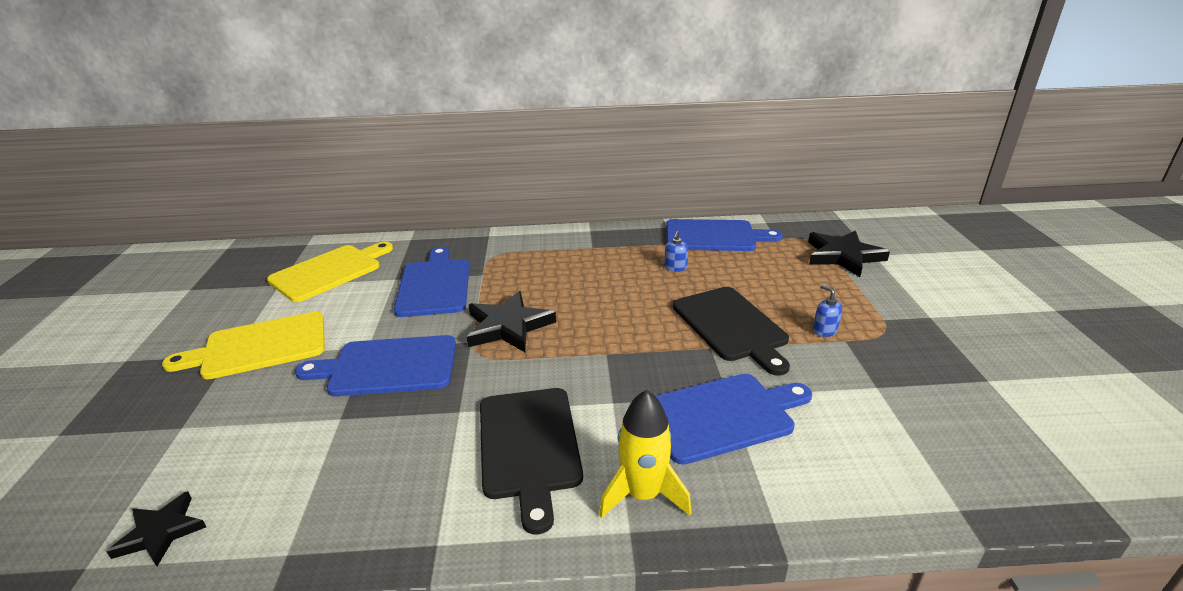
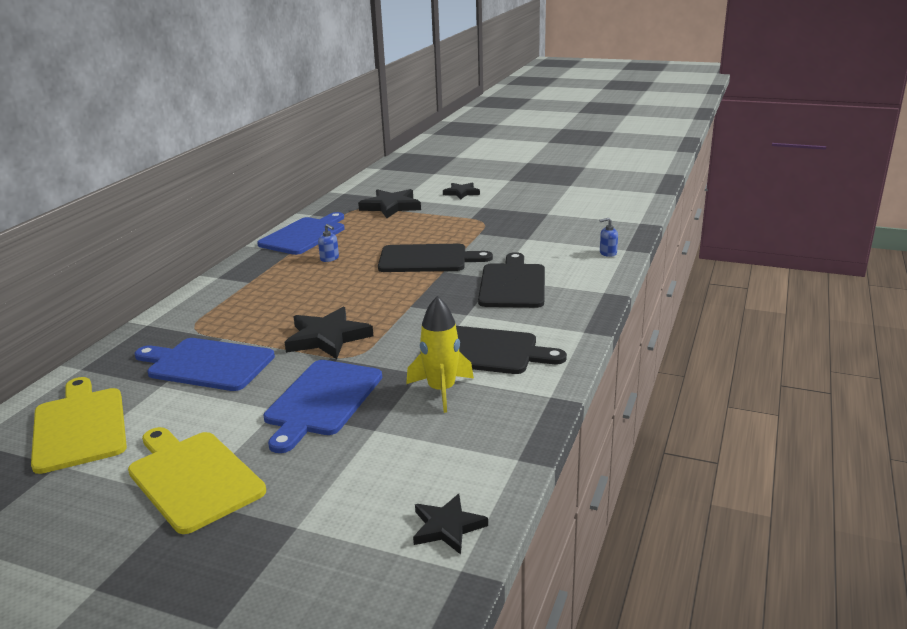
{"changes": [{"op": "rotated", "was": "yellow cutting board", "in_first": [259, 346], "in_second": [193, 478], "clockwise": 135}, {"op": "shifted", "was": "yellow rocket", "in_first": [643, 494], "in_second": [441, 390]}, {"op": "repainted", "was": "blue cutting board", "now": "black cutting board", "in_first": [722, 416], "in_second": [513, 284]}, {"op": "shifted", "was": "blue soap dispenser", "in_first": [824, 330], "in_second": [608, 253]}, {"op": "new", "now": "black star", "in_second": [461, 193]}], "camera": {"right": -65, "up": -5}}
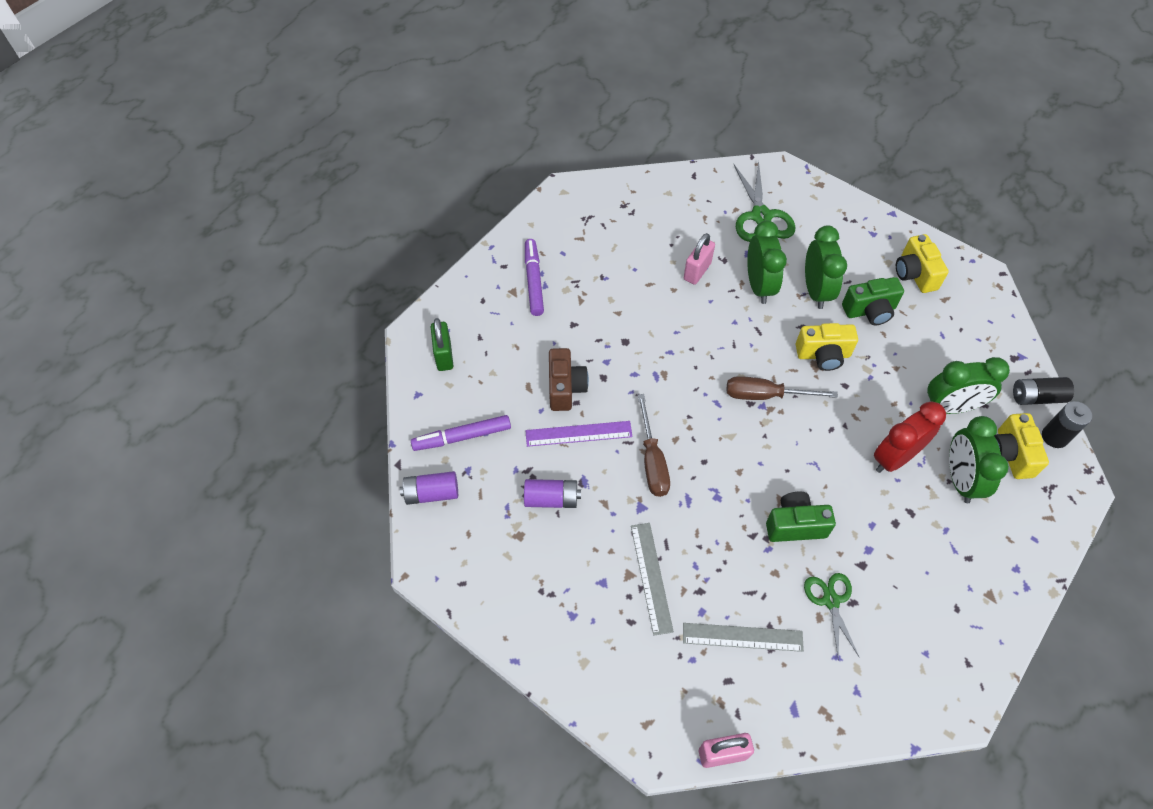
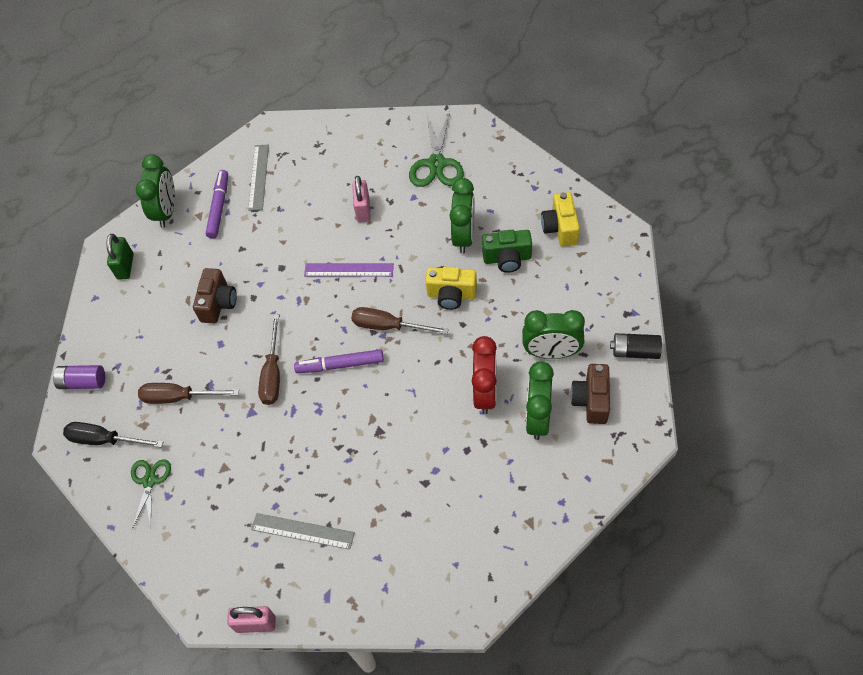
{"changes": [{"op": "shifted", "was": "purple marker", "in_first": [462, 437], "in_second": [340, 365]}, {"op": "swapped", "was": "purple battery", "now": "brown screwdriver", "in_first": [551, 499], "in_second": [179, 397]}, {"op": "shifted", "was": "purple ruler", "in_first": [578, 434], "in_second": [348, 270]}, {"op": "shifted", "was": "grey ruler", "in_first": [651, 577], "in_second": [258, 177]}, {"op": "rotated", "was": "pink padlock", "in_first": [697, 271], "in_second": [363, 210], "clockwise": -45}, {"op": "shifted", "was": "green clock", "in_first": [759, 286], "in_second": [167, 211]}, {"op": "gone", "was": "green camera", "in_first": [795, 525]}, {"op": "shifted", "was": "green scissors", "in_first": [831, 600], "in_second": [149, 481]}, {"op": "rotated", "was": "red clock", "in_first": [894, 458], "in_second": [485, 393], "clockwise": 120}, {"op": "repainted", "was": "yellow camera", "now": "brown camera", "in_first": [1009, 454], "in_second": [591, 400]}, {"op": "gone", "was": "black battery", "in_first": [1054, 437]}, {"op": "new", "now": "black screwdriver", "in_second": [105, 440]}], "camera": {"right": 15, "up": 0}}
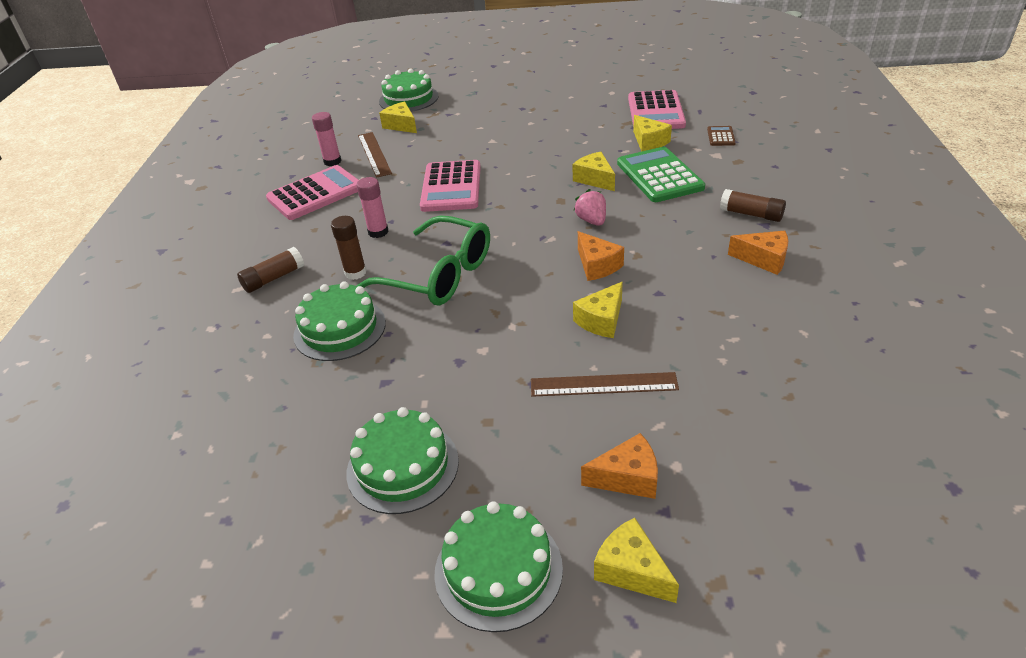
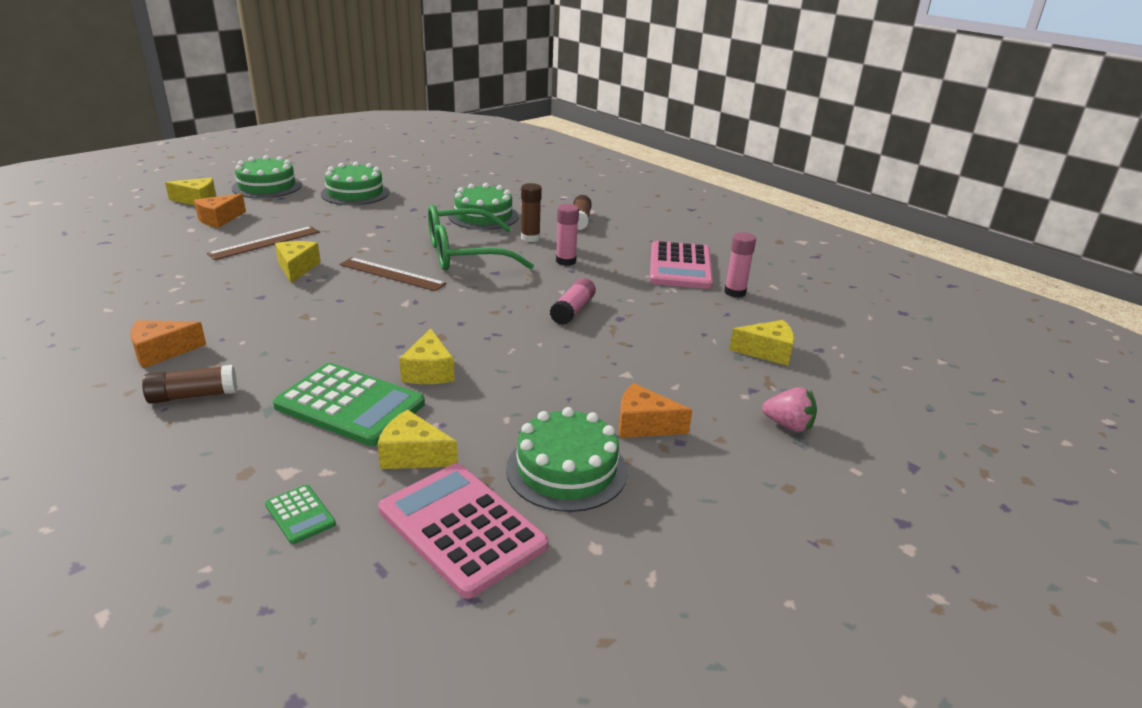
{"changes": [{"op": "shifted", "was": "brown ruler", "in_first": [374, 154], "in_second": [392, 274]}, {"op": "shifted", "was": "green cake", "in_first": [408, 99], "in_second": [566, 469]}, {"op": "swapped", "was": "pink calculator", "now": "pink glue stick", "in_first": [451, 187], "in_second": [573, 311]}, {"op": "rotated", "was": "yellow cheese", "in_first": [595, 179], "in_second": [429, 371], "clockwise": 75}, {"op": "shifted", "was": "pink strawberry", "in_first": [592, 221], "in_second": [788, 425]}, {"op": "shifted", "was": "orange cheese", "in_first": [597, 265], "in_second": [644, 425]}, {"op": "repainted", "was": "brown calculator", "now": "green calculator", "in_first": [721, 136], "in_second": [300, 514]}], "camera": {"right": 130, "up": -10}}
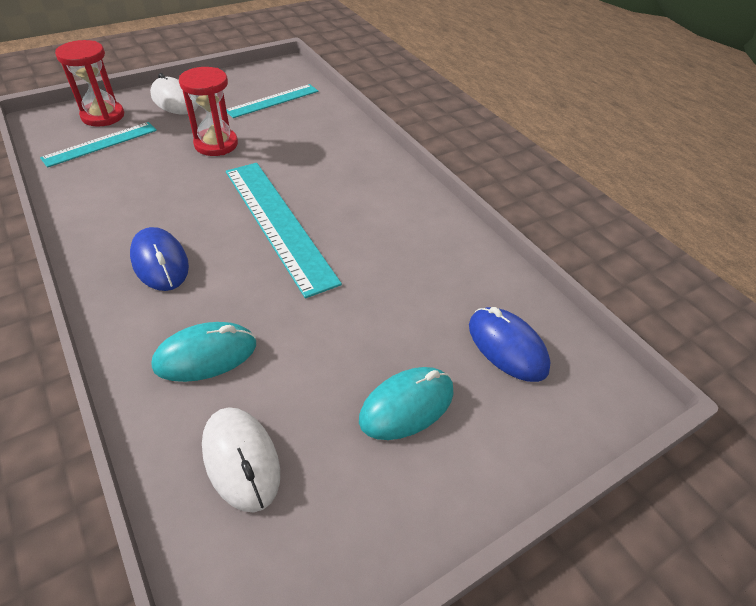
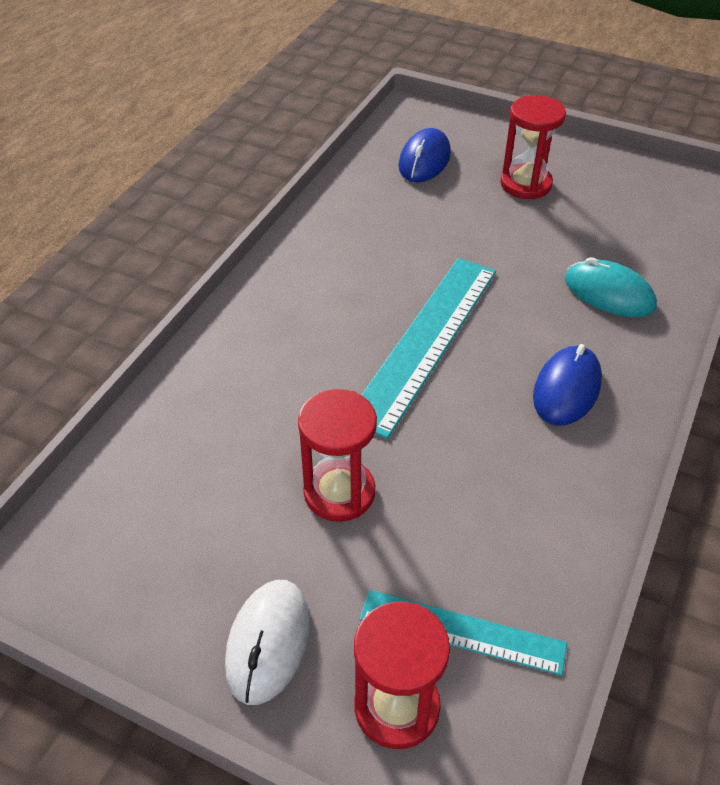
{"changes": [{"op": "gone", "was": "white mouse", "in_first": [241, 459]}, {"op": "gone", "was": "turquoise ruler", "in_first": [273, 101]}, {"op": "swapped", "was": "turquoise mouse", "now": "red hourglass", "in_first": [407, 405], "in_second": [525, 184]}], "camera": {"right": -120, "up": 0}}
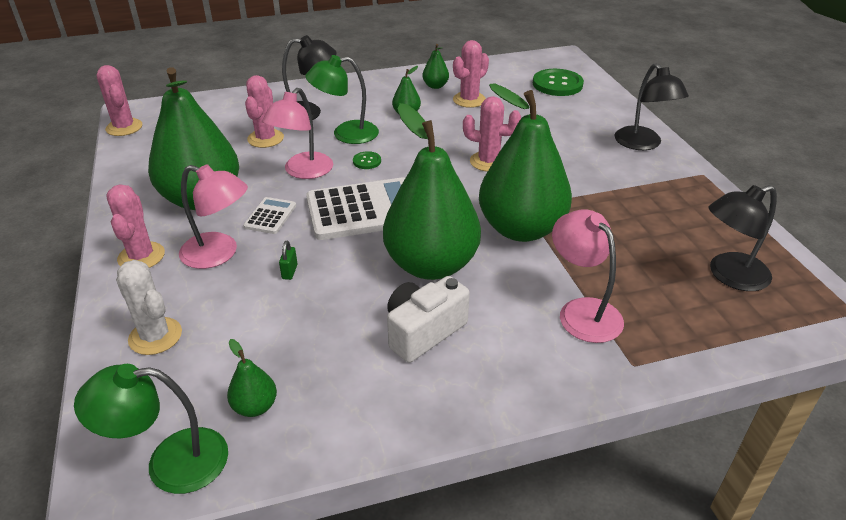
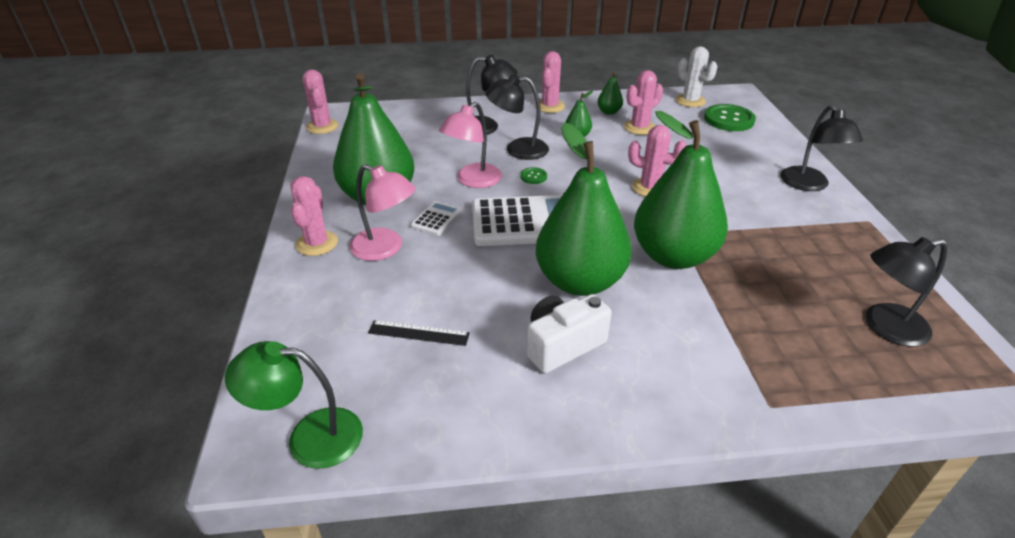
{"changes": [{"op": "shifted", "was": "white cactus", "in_first": [155, 336], "in_second": [690, 101]}, {"op": "gone", "was": "green pear", "in_first": [255, 406]}, {"op": "shifted", "was": "pink cactus", "in_first": [265, 138], "in_second": [550, 106]}, {"op": "gone", "was": "green padlock", "in_first": [289, 272]}, {"op": "repainted", "was": "green lamp", "now": "black lamp", "in_first": [346, 134], "in_second": [518, 149]}, {"op": "gone", "was": "pink lamp", "in_first": [582, 311]}, {"op": "new", "now": "black ruler", "in_second": [418, 333]}], "camera": {"right": 10, "up": 0}}
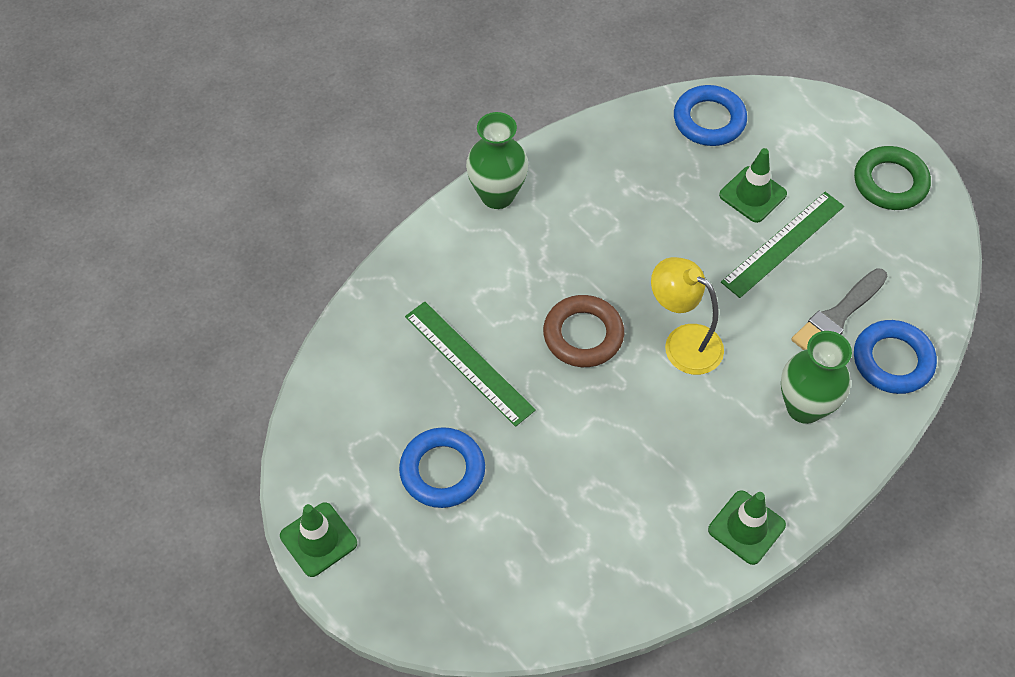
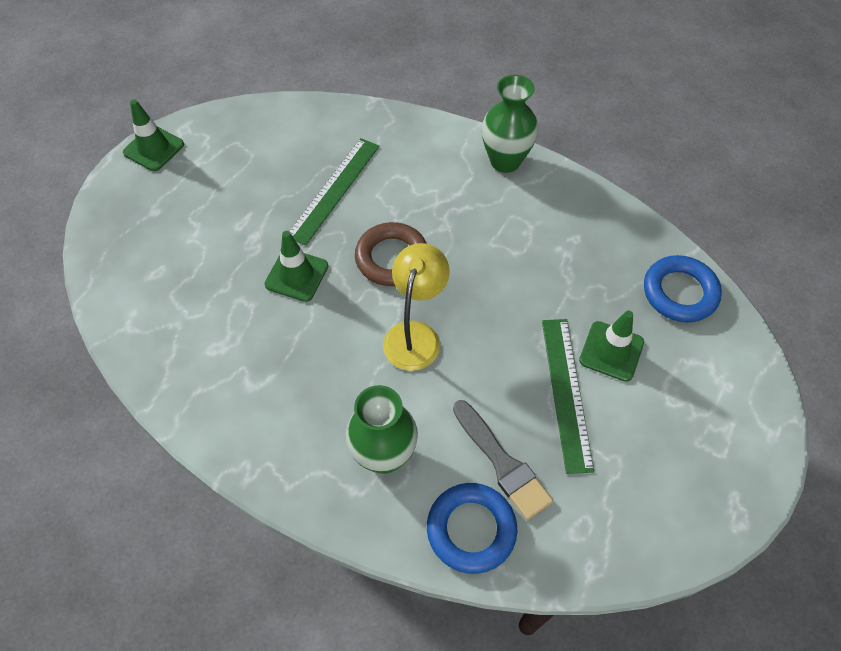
{"changes": [{"op": "gone", "was": "blue ring", "in_first": [442, 471]}, {"op": "shifted", "was": "green traffic cone", "in_first": [746, 527], "in_second": [296, 275]}, {"op": "rotated", "was": "green ruler", "in_first": [783, 244], "in_second": [566, 392], "clockwise": 60}, {"op": "rotated", "was": "grey brush", "in_first": [837, 316], "in_second": [502, 463], "clockwise": -150}, {"op": "gone", "was": "green ring", "in_first": [890, 182]}], "camera": {"right": 70, "up": 0}}
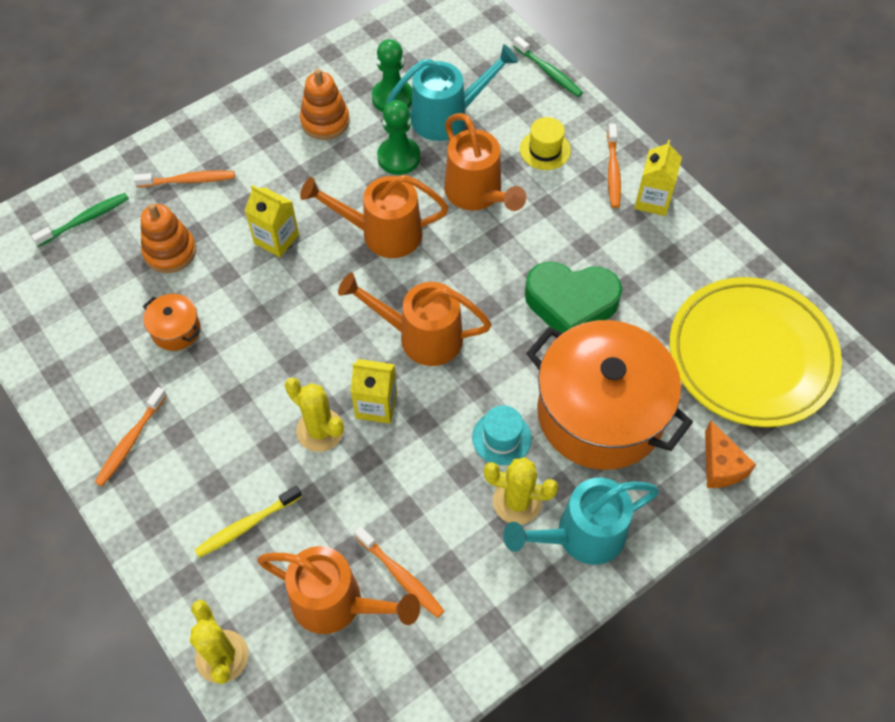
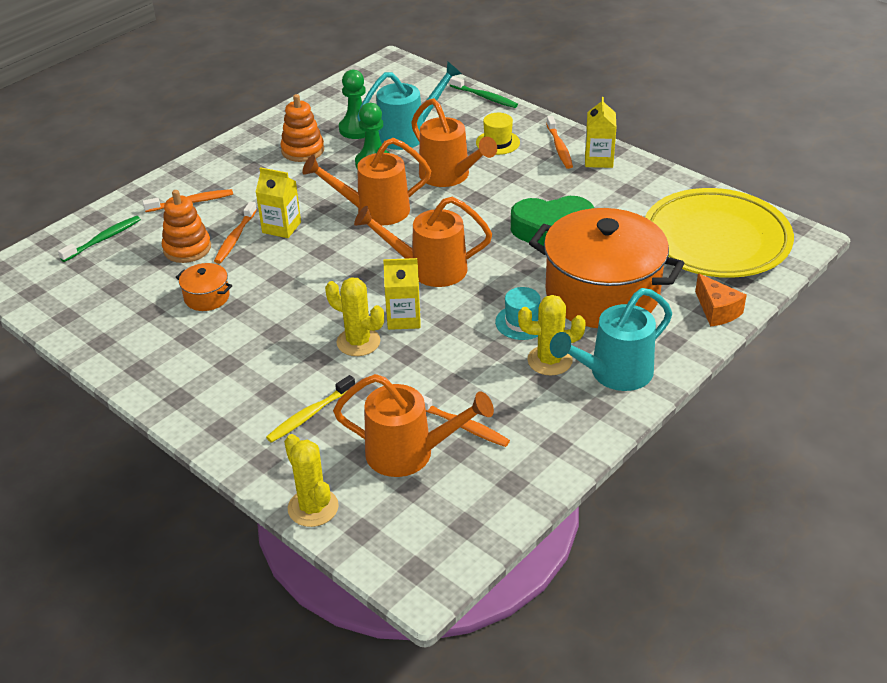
{"changes": [{"op": "shifted", "was": "orange toothbrush", "in_first": [130, 441], "in_second": [235, 238]}], "camera": {"right": -10, "up": -20}}
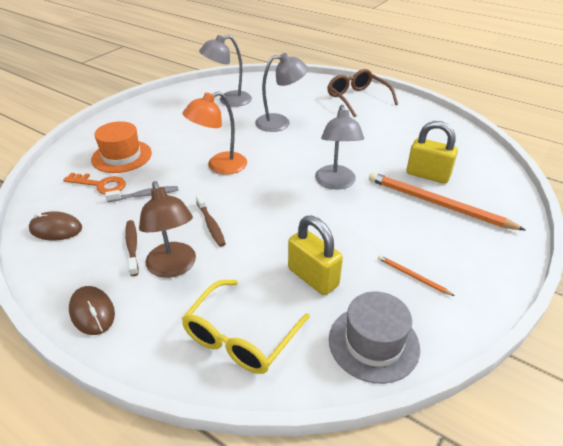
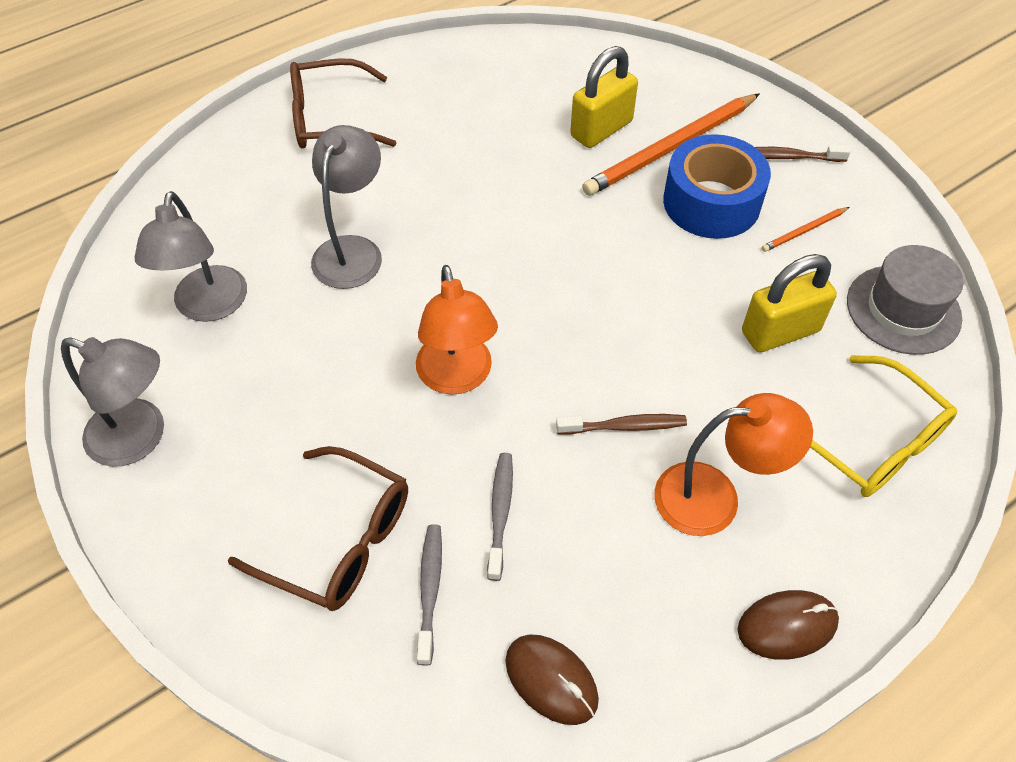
{"changes": [{"op": "rotated", "was": "brown mouse", "in_first": [56, 229], "in_second": [551, 680], "clockwise": -75}, {"op": "swapped", "was": "orange key", "now": "grey toothbrush", "in_first": [100, 185], "in_second": [430, 589]}, {"op": "swapped", "was": "orange hat", "now": "brown glasses", "in_first": [121, 156], "in_second": [337, 540]}, {"op": "shifted", "was": "brown toothbrush", "in_first": [132, 246], "in_second": [789, 157]}, {"op": "repainted", "was": "brown lamp", "now": "orange lamp", "in_first": [173, 267], "in_second": [714, 498]}, {"op": "shifted", "was": "grey lamp", "in_first": [336, 183], "in_second": [140, 438]}, {"op": "new", "now": "blue tape", "in_second": [711, 202]}], "camera": {"right": -70, "up": 15}}
